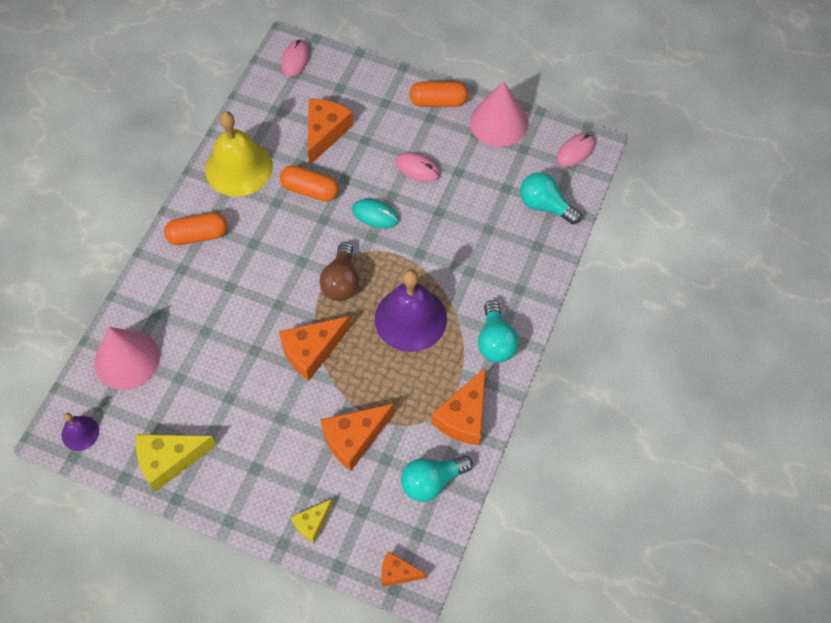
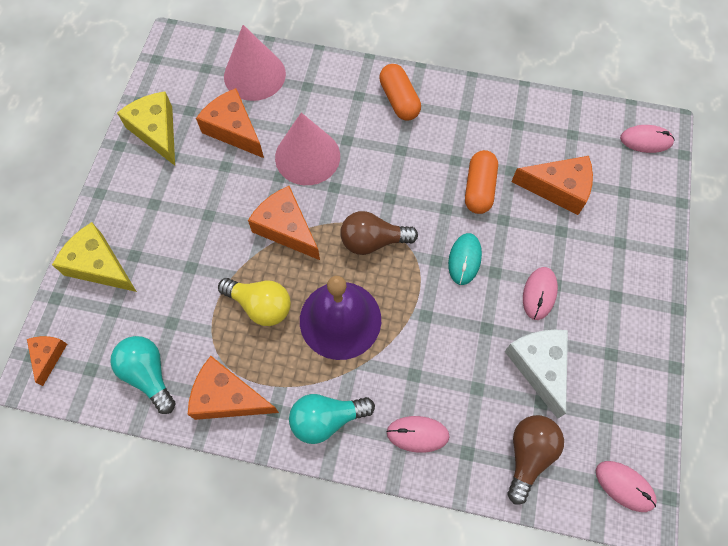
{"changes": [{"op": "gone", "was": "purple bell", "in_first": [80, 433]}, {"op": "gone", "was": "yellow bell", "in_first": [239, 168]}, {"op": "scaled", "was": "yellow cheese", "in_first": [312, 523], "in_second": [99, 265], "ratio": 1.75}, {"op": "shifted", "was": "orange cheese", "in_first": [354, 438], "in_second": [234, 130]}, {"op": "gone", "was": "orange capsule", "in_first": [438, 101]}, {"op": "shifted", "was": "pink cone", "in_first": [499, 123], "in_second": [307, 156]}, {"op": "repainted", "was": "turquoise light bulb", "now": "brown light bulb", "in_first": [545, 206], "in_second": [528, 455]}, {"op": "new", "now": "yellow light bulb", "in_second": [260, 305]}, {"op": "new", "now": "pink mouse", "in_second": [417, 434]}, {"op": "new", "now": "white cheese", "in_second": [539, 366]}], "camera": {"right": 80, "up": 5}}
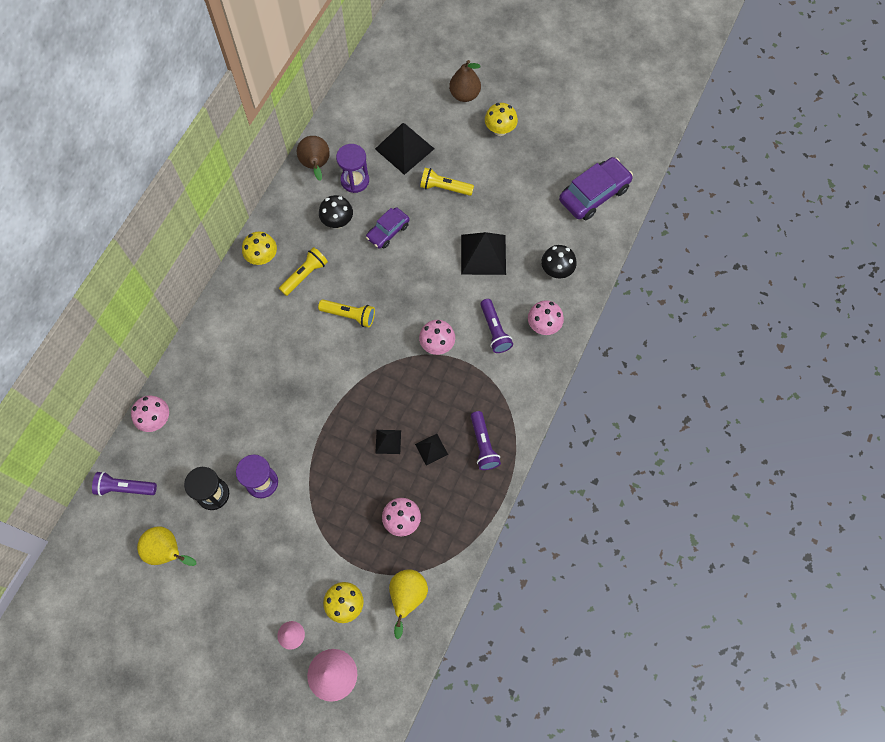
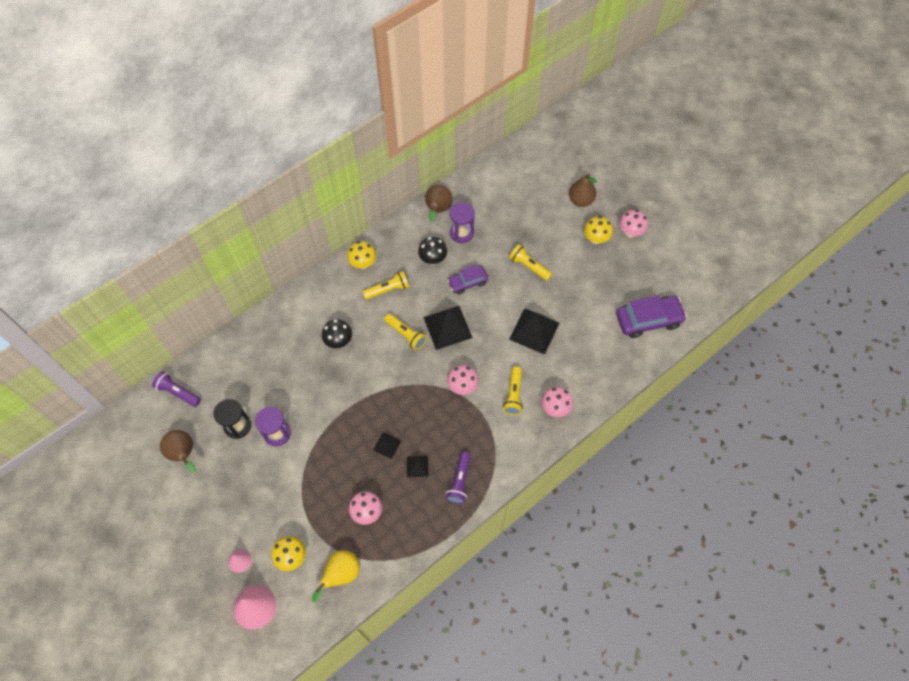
{"changes": [{"op": "shifted", "was": "pink mushroom", "in_first": [156, 419], "in_second": [630, 232]}, {"op": "repainted", "was": "yellow pear", "now": "brown pear", "in_first": [168, 551], "in_second": [183, 454]}, {"op": "shifted", "was": "black pyramid", "in_first": [404, 148], "in_second": [447, 327]}, {"op": "repainted", "was": "purple flashlight", "now": "yellow flashlight", "in_first": [494, 330], "in_second": [513, 395]}, {"op": "shifted", "was": "black mushroom", "in_first": [556, 270], "in_second": [338, 341]}], "camera": {"right": 25, "up": -5}}
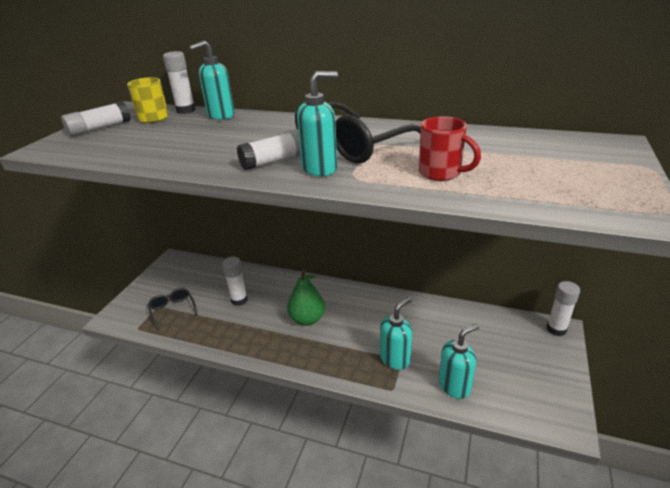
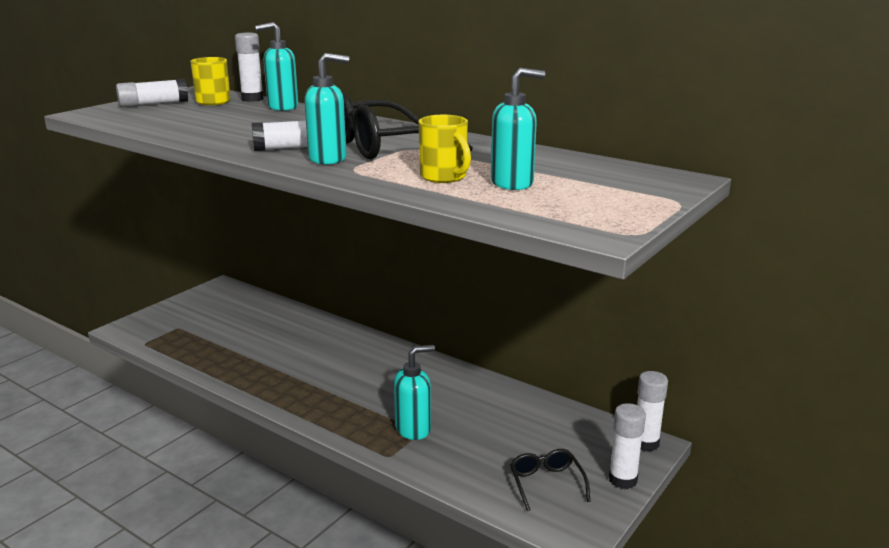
{"changes": [{"op": "shifted", "was": "black glasses", "in_first": [173, 310], "in_second": [546, 483]}, {"op": "shifted", "was": "white glue stick", "in_first": [239, 300], "in_second": [622, 480]}, {"op": "gone", "was": "green pear", "in_first": [307, 319]}, {"op": "repainted", "was": "red mug", "now": "yellow mug", "in_first": [441, 173], "in_second": [444, 177]}, {"op": "shifted", "was": "turquoise soap dispenser", "in_first": [454, 386], "in_second": [512, 183]}], "camera": {"right": 15, "up": -10}}
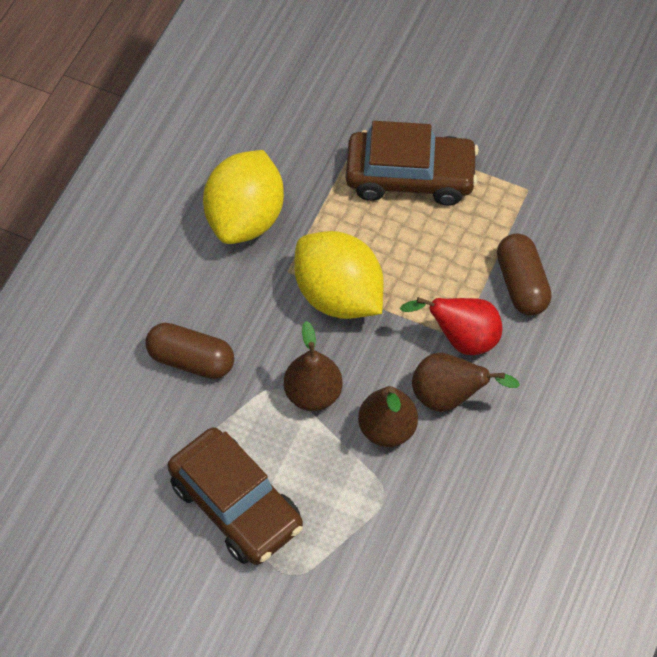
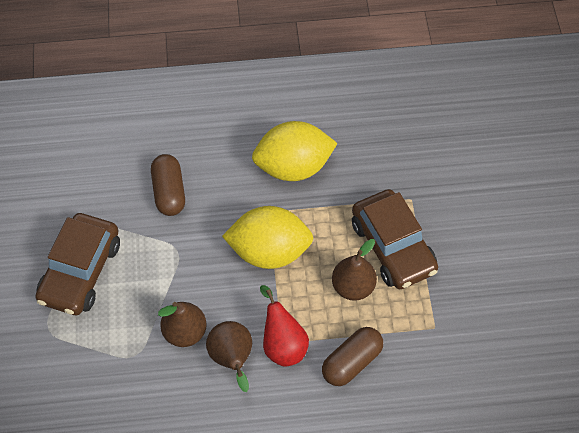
{"changes": [{"op": "shifted", "was": "brown pear", "in_first": [313, 393], "in_second": [353, 286]}, {"op": "rotated", "was": "yellow lemon", "in_first": [338, 295], "in_second": [269, 251], "clockwise": 75}], "camera": {"right": 60, "up": 0}}
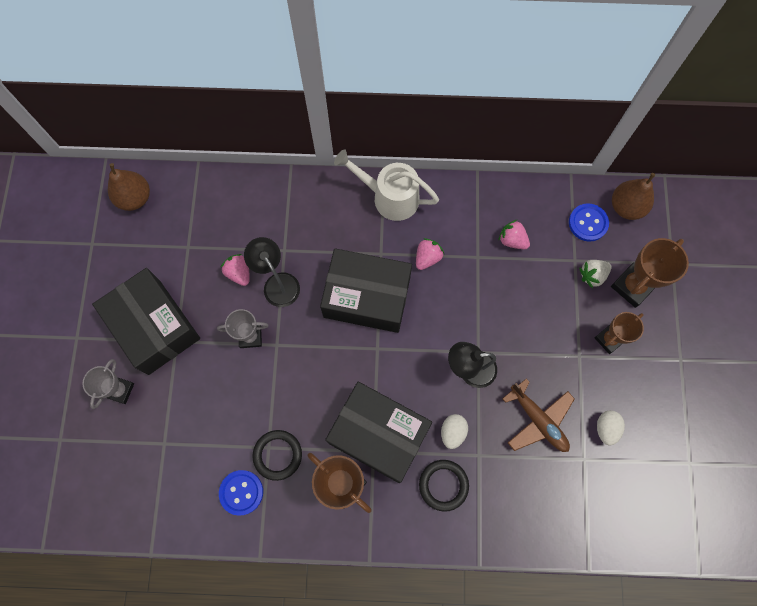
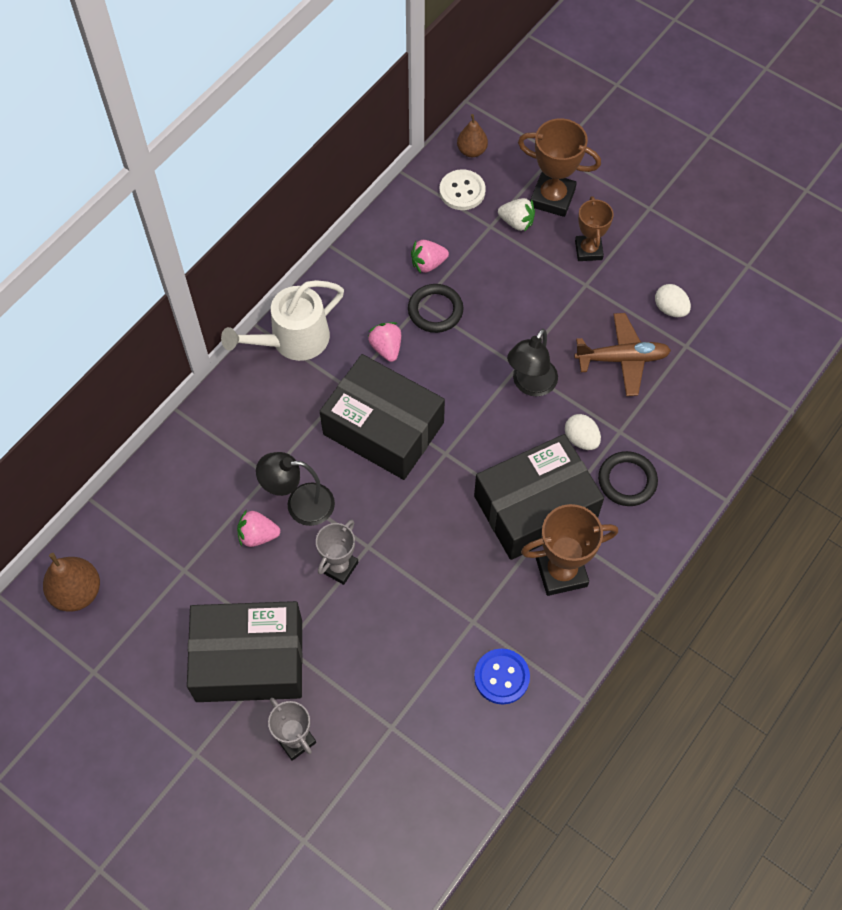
{"changes": [{"op": "shifted", "was": "black ring", "in_first": [277, 455], "in_second": [435, 310]}, {"op": "rotated", "was": "black box", "in_first": [367, 297], "in_second": [383, 428], "clockwise": 75}, {"op": "repainted", "was": "blue button", "now": "white button", "in_first": [588, 223], "in_second": [462, 191]}, {"op": "rotated", "was": "white strawberry", "in_first": [592, 275], "in_second": [516, 222], "clockwise": -75}, {"op": "rotated", "was": "brown trophy", "in_first": [632, 286], "in_second": [552, 198], "clockwise": -60}, {"op": "scaled", "was": "brown pear", "in_first": [626, 207], "in_second": [472, 151], "ratio": 0.66}], "camera": {"right": -55, "up": -10}}
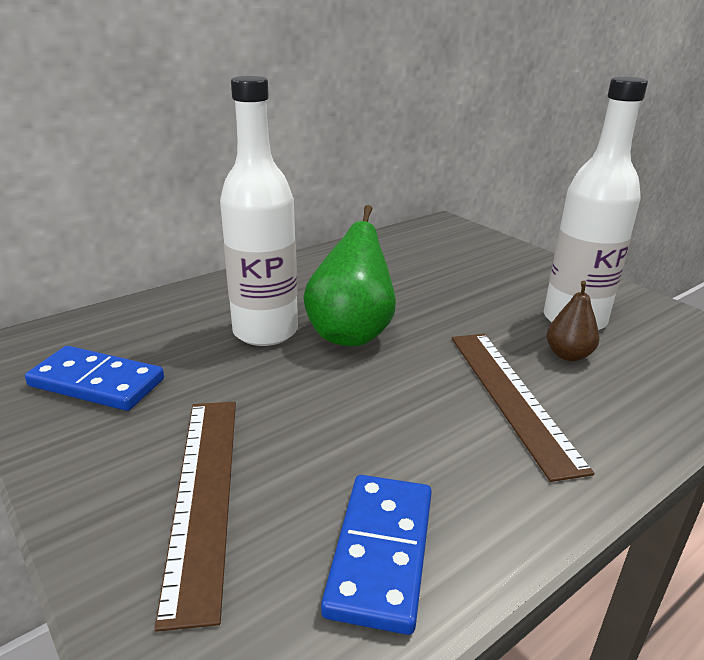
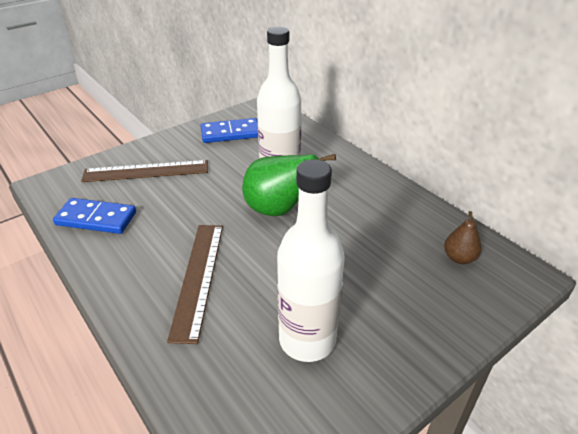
{"changes": [{"op": "rotated", "was": "blue domino", "in_first": [97, 382], "in_second": [230, 133], "clockwise": 60}, {"op": "rotated", "was": "brown ruler", "in_first": [512, 396], "in_second": [198, 278], "clockwise": -75}, {"op": "shifted", "was": "brown pear", "in_first": [568, 355], "in_second": [459, 258]}], "camera": {"right": 90, "up": 10}}
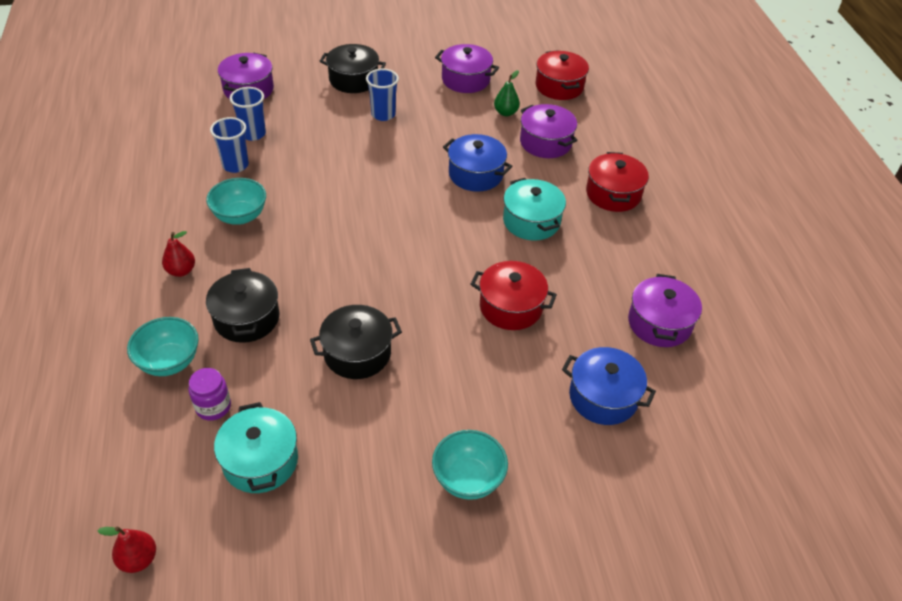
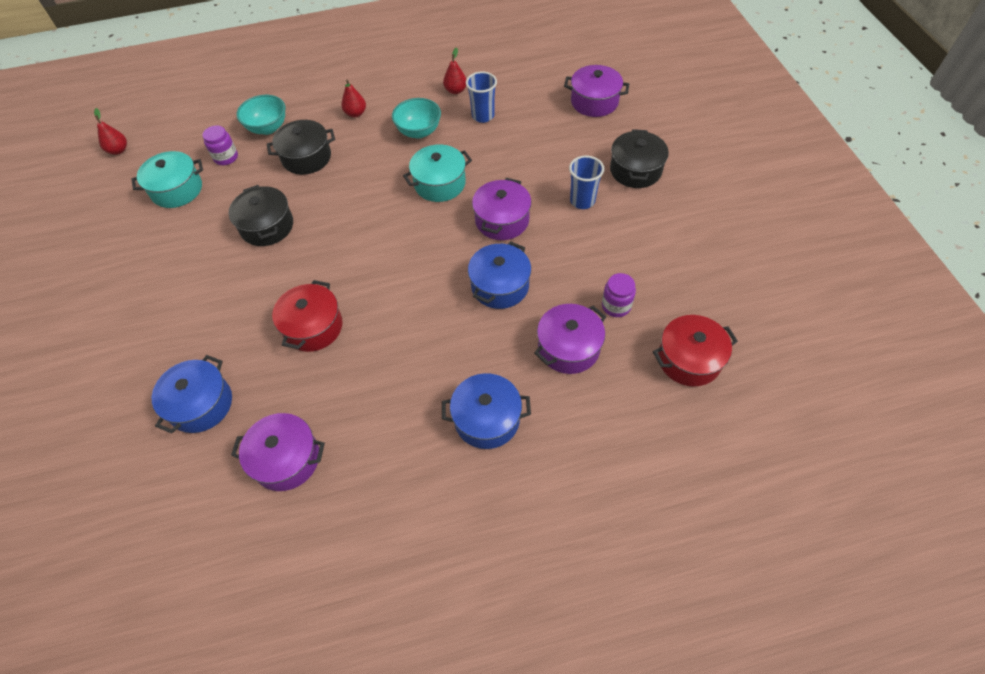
{"changes": [{"op": "gone", "was": "blue cup", "in_first": [253, 134]}, {"op": "gone", "was": "turquoise bowl", "in_first": [468, 479]}, {"op": "shifted", "was": "purple pot", "in_first": [465, 80], "in_second": [502, 220]}, {"op": "swapped", "was": "green pear", "now": "purple jar", "in_first": [506, 113], "in_second": [616, 306]}, {"op": "shifted", "was": "turquoise pot", "in_first": [531, 221], "in_second": [439, 183]}, {"op": "repainted", "was": "red pot", "now": "blue pot", "in_first": [613, 194], "in_second": [487, 419]}, {"op": "new", "now": "red pear", "in_second": [455, 90]}], "camera": {"right": 90, "up": 10}}
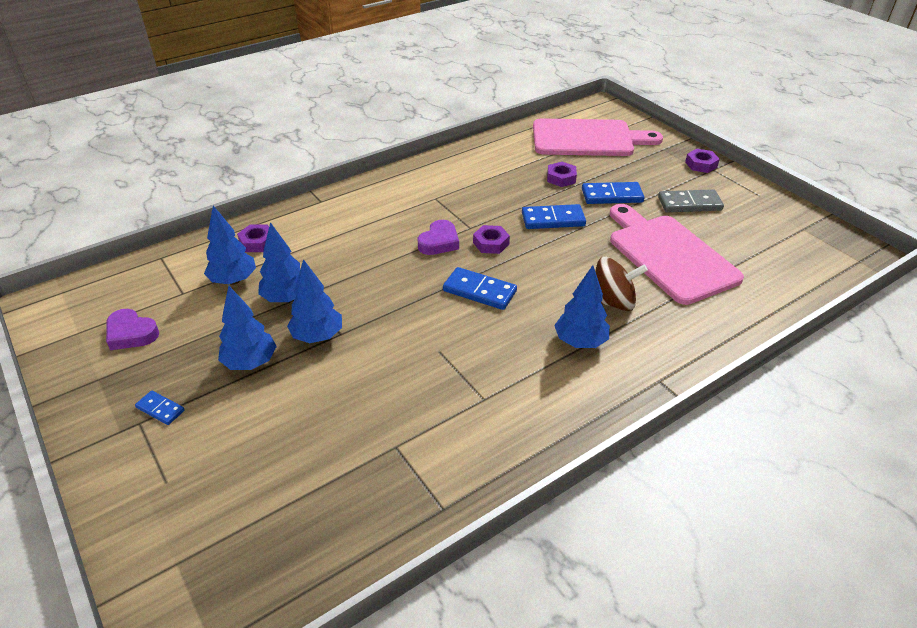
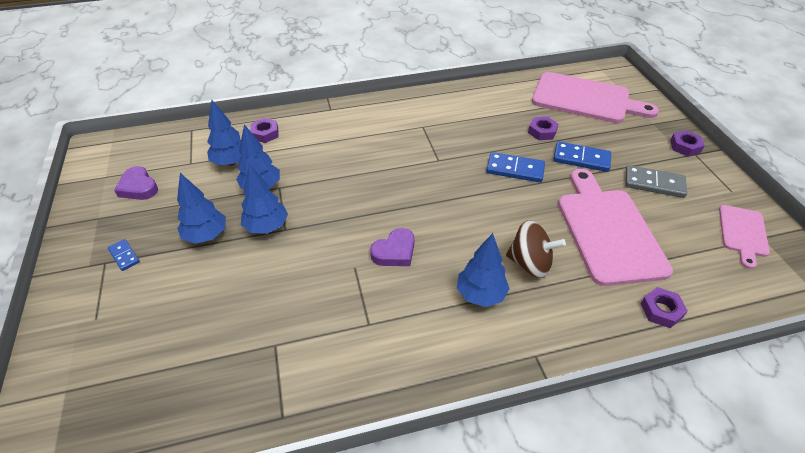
{"changes": [{"op": "shifted", "was": "purple heart", "in_first": [439, 242], "in_second": [394, 252]}, {"op": "gone", "was": "blue domino", "in_first": [479, 291]}, {"op": "shifted", "was": "purple nut", "in_first": [491, 243], "in_second": [661, 310]}, {"op": "new", "now": "pink cutting board", "in_second": [742, 233]}], "camera": {"right": 20, "up": 5}}
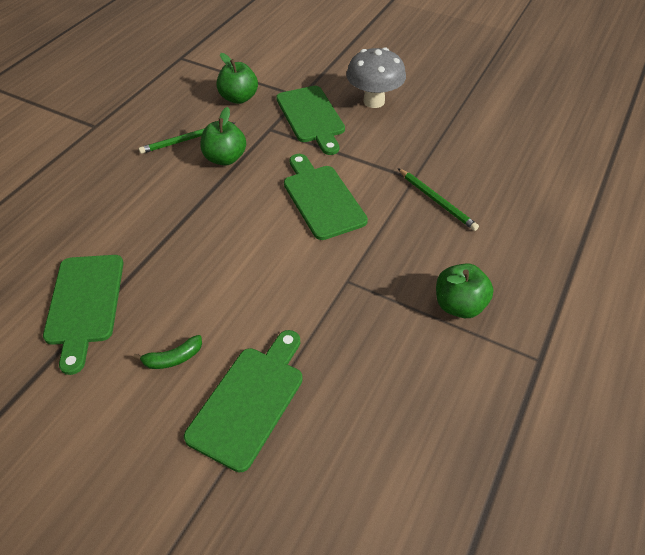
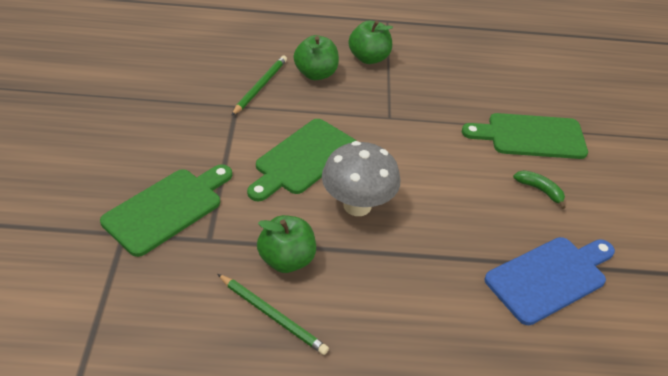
{"changes": [{"op": "repainted", "was": "green cutting board", "now": "blue cutting board", "in_first": [84, 304], "in_second": [550, 278]}, {"op": "shifted", "was": "green apple", "in_first": [239, 98], "in_second": [315, 74]}, {"op": "shifted", "was": "grey mushroom", "in_first": [374, 101], "in_second": [357, 205]}], "camera": {"right": -120, "up": -5}}
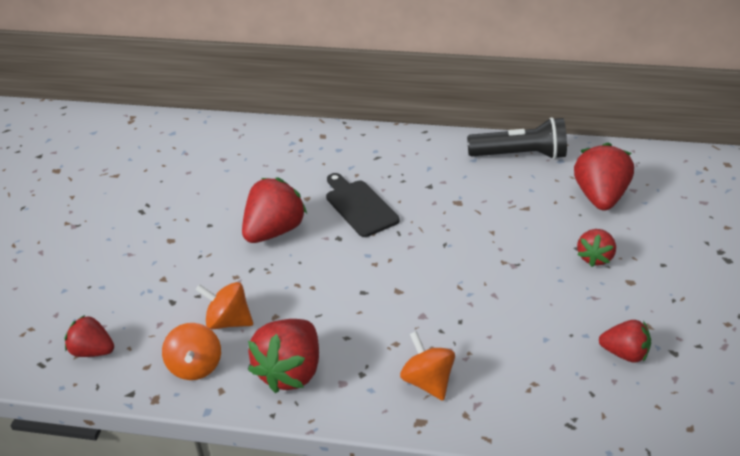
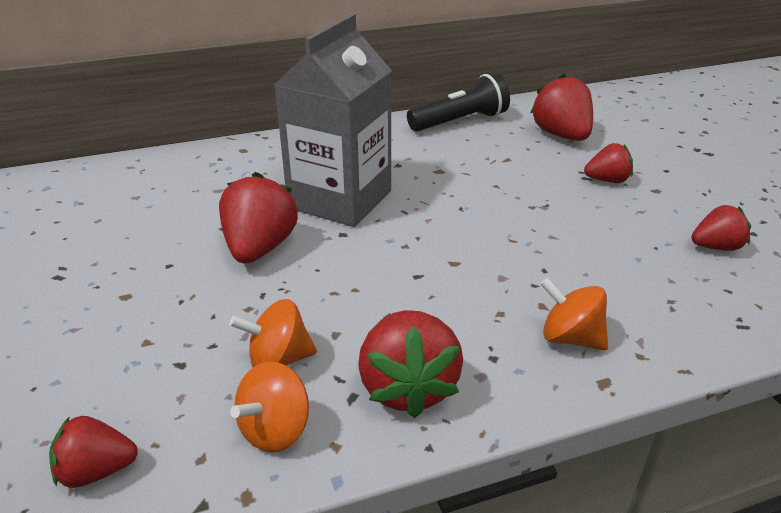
{"changes": [{"op": "rotated", "was": "orange spinning top", "in_first": [195, 366], "in_second": [275, 430], "clockwise": 75}, {"op": "swapped", "was": "black cutting board", "now": "grey carton", "in_first": [359, 206], "in_second": [340, 199]}, {"op": "rotated", "was": "red strawberry", "in_first": [594, 257], "in_second": [607, 180], "clockwise": -90}], "camera": {"right": -30, "up": -5}}
